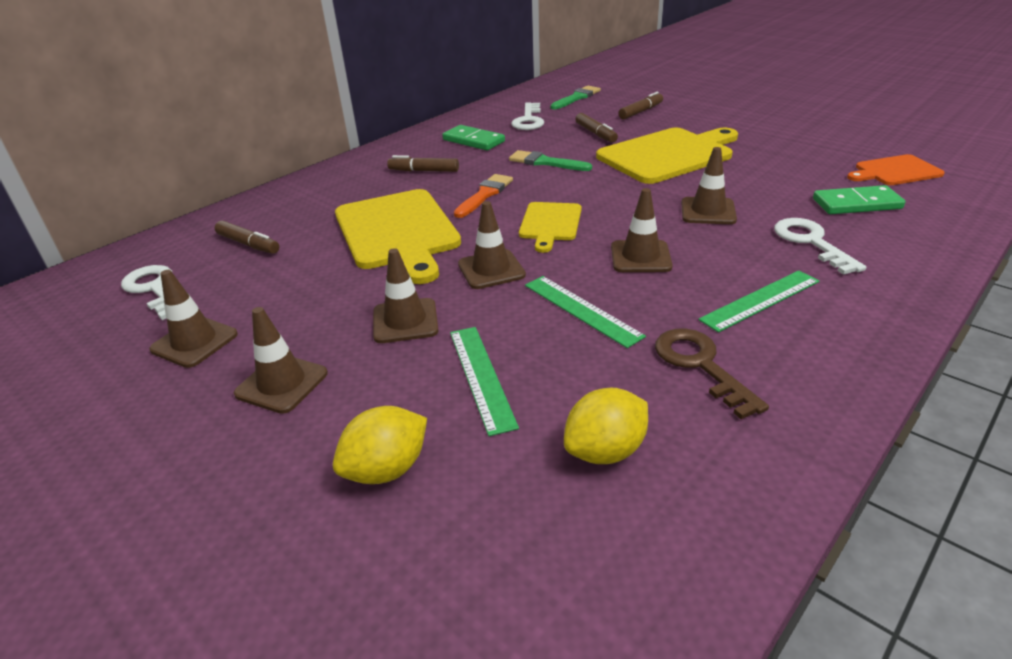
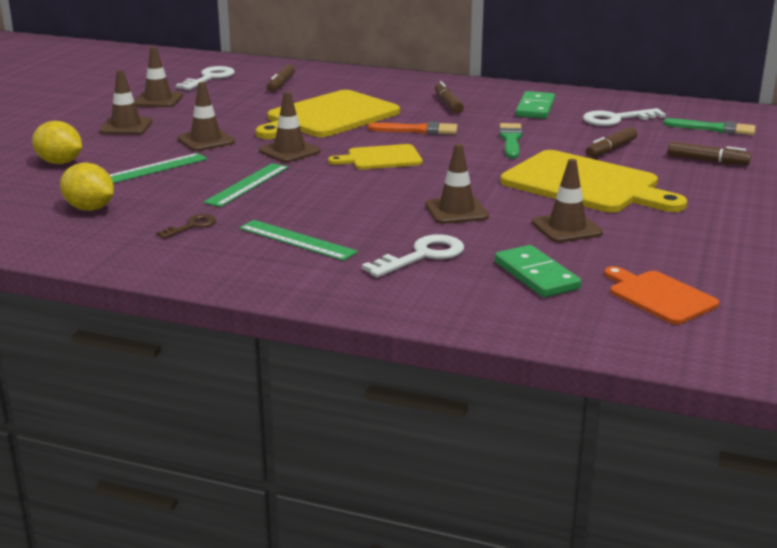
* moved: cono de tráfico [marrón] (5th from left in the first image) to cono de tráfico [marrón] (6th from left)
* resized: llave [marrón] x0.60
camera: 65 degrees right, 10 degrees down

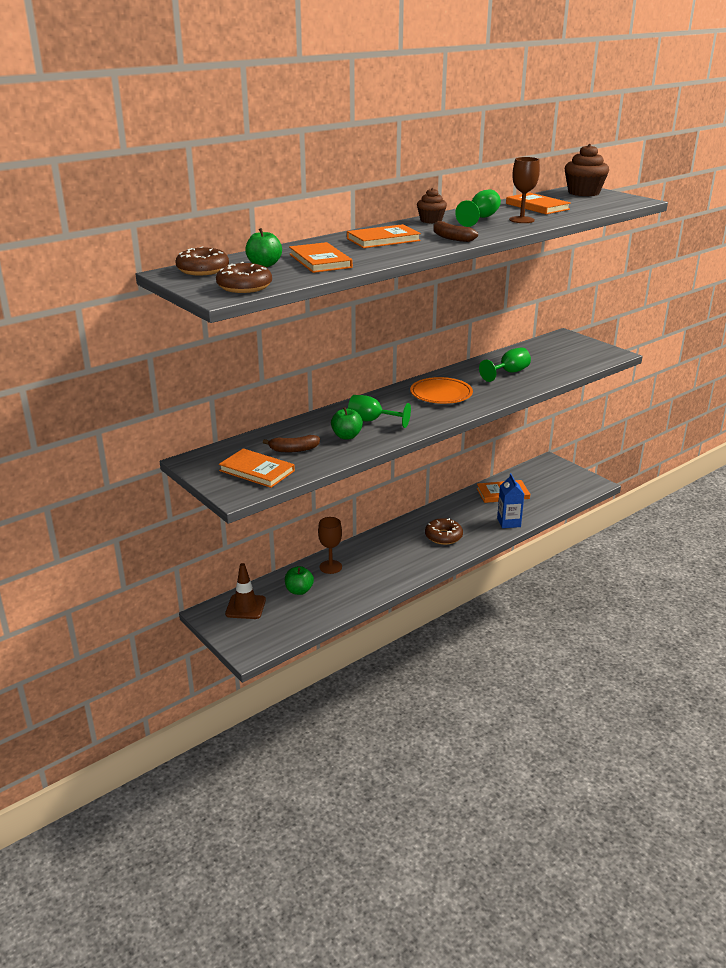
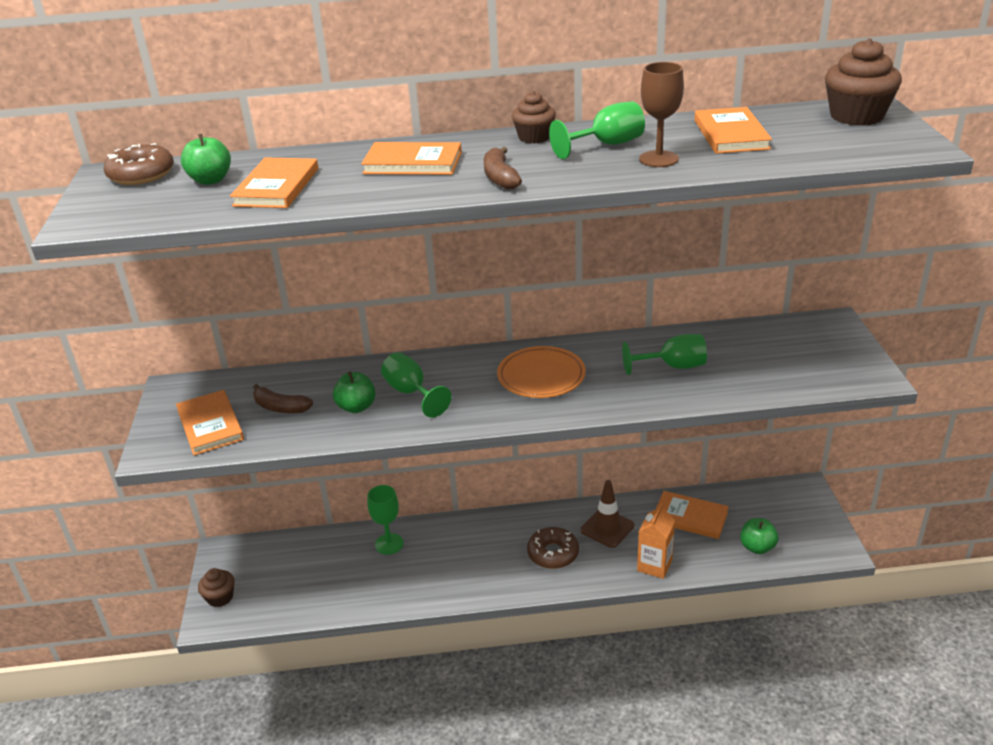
* removed: rosquilla [marrón] (2nd from left)
* added: magdalena [marrón] (1st from left)
* moved: cono de tráfico [marrón]
* moved: manzana [verde] (2nd from left in the first image) to manzana [verde] (3rd from left)
* recoloured: copa [marrón] (1st from left) to copa [verde] (1st from left)
* recoloured: cartón de leche [azul] to cartón de leche [naranja]
camera: 35 degrees right, 5 degrees up

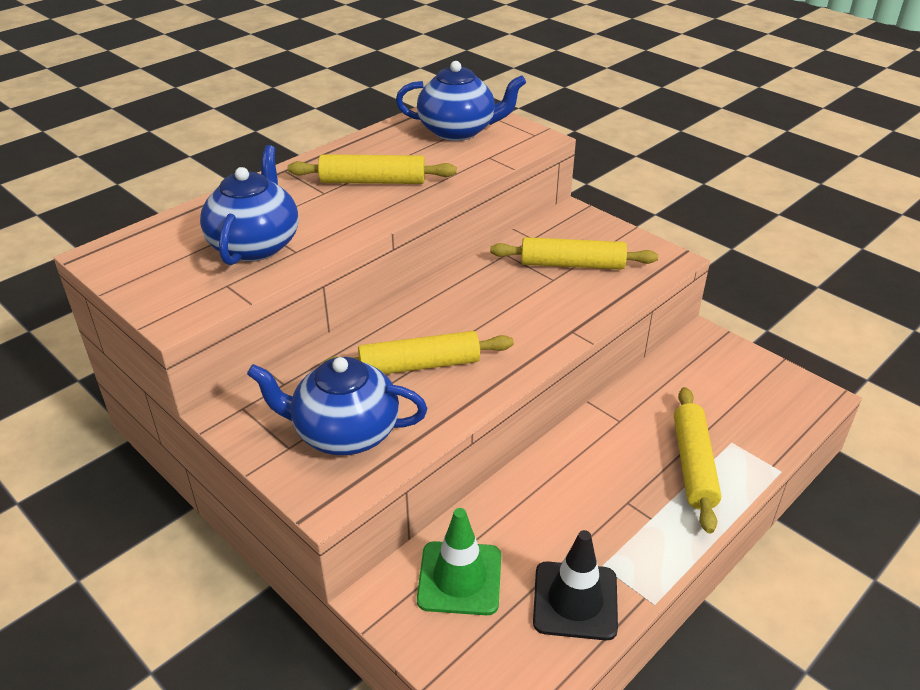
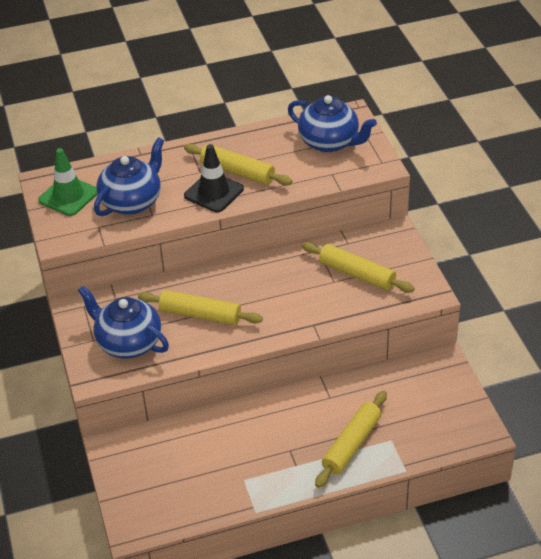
* moved: cono de tráfico [verde]
* moved: cono de tráfico [negro]
camera: 30 degrees right, 5 degrees up

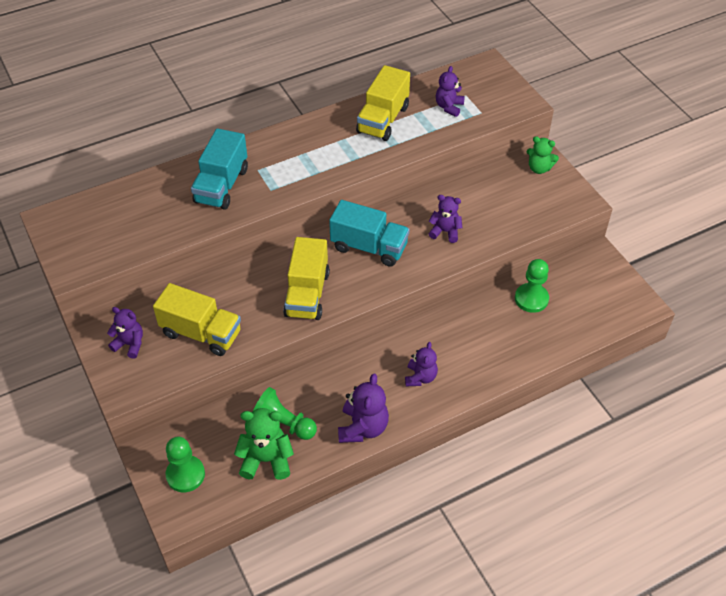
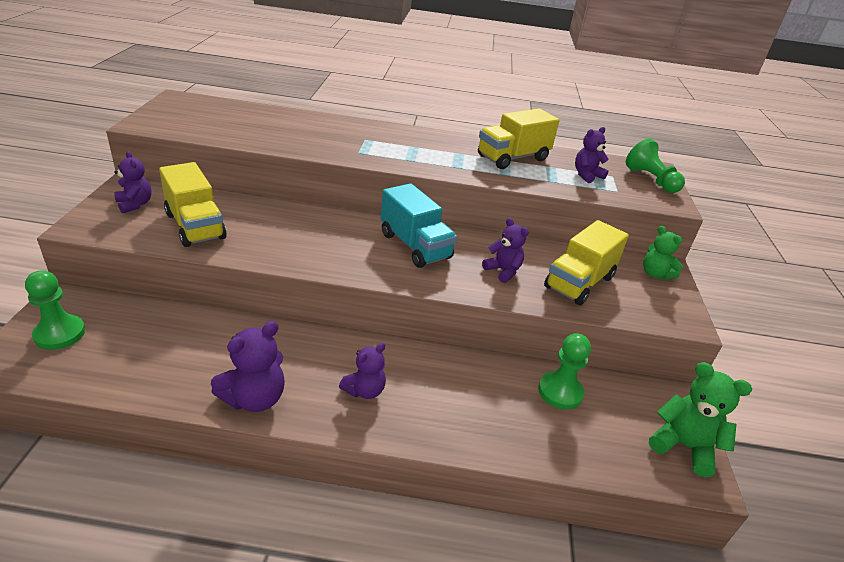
* removed: camión [turquesa] (1st from left)
* moved: osito [verde] (1st from left in the first image) to osito [verde] (2nd from left)
* moved: peón [verde] (2nd from left in the first image) to peón [verde] (3rd from left)
* moved: camión [amarillo] (2nd from left in the first image) to camión [amarillo] (3rd from left)
camera: 30 degrees right, 15 degrees down

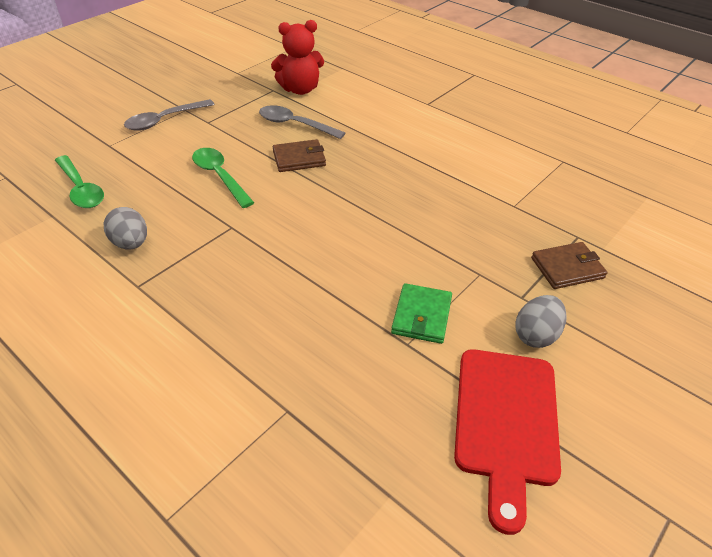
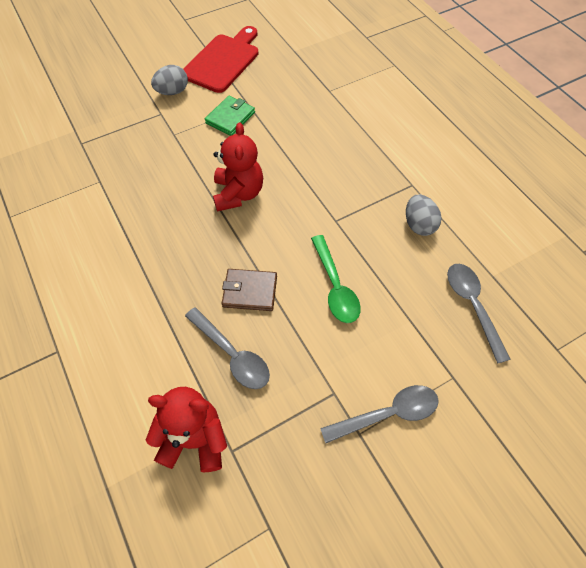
* removed: cartera [marrón] (2nd from left)
* added: osito [rojo] (2nd from left)
* recoloured: cuchara [verde] (1st from left) to cuchara [gris] (3rd from left)
camera: 160 degrees left, 15 degrees up

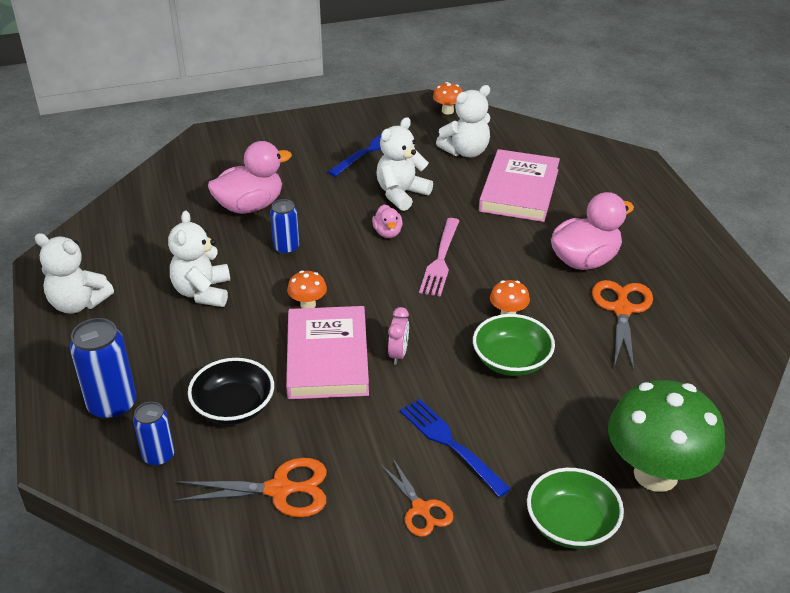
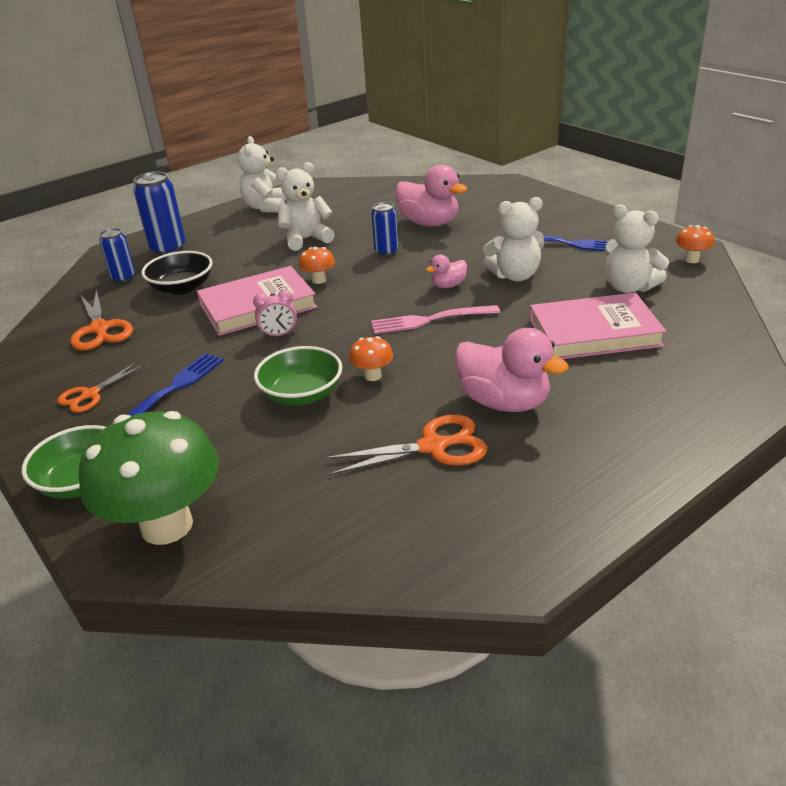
* turned: osito [blanco] (3rd from left) 150 degrees clockwise
camera: 70 degrees right, 5 degrees down

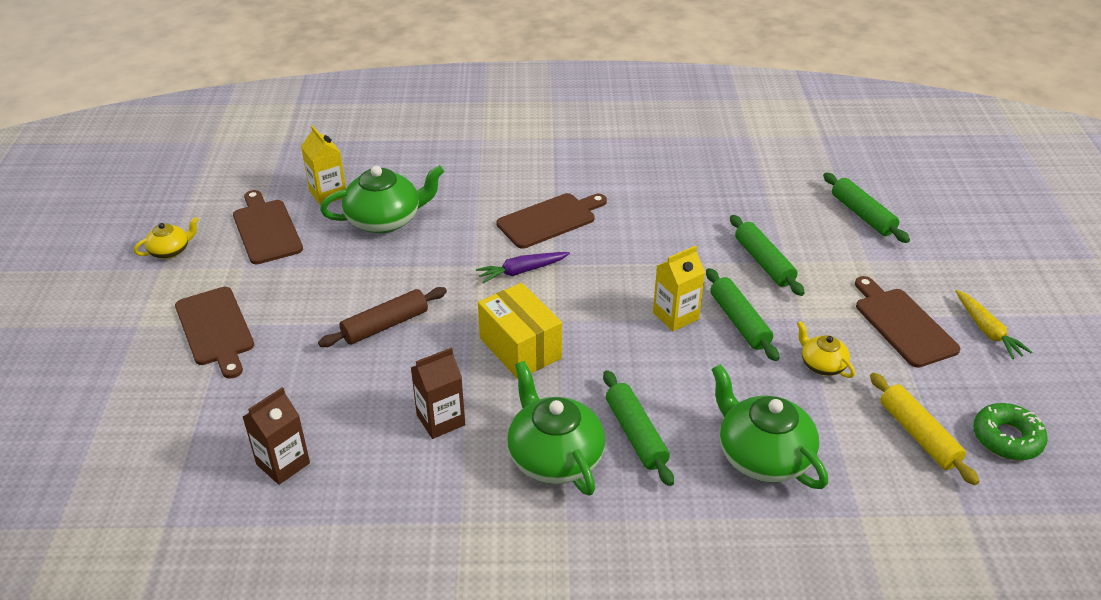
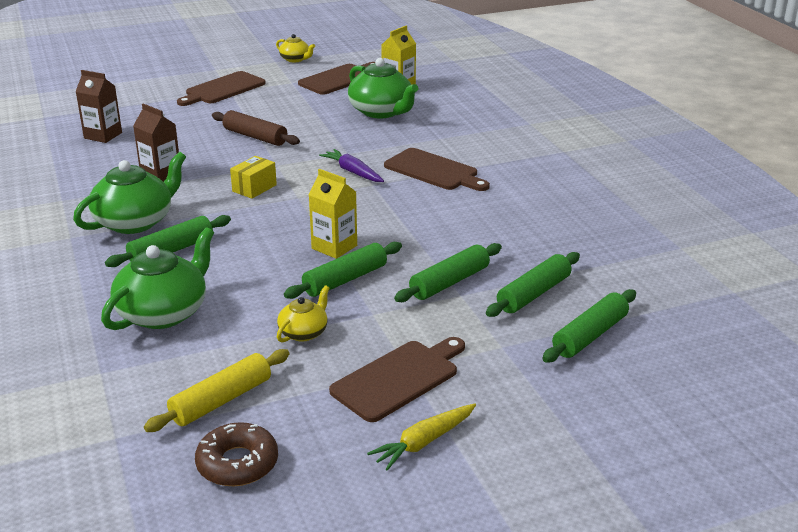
* added: rodillo [verde] (4th from left)
* recoloured: rosquilla [verde] to rosquilla [marrón]
* resized: caja [amarillo] x0.59
camera: 70 degrees right, 10 degrees down

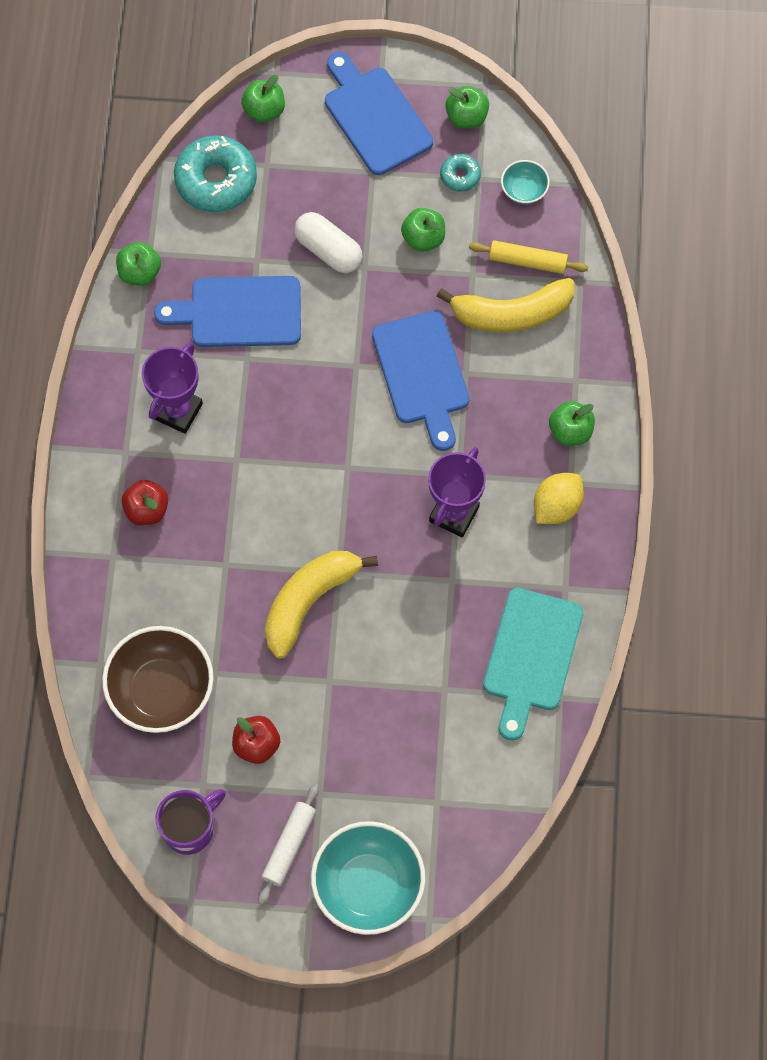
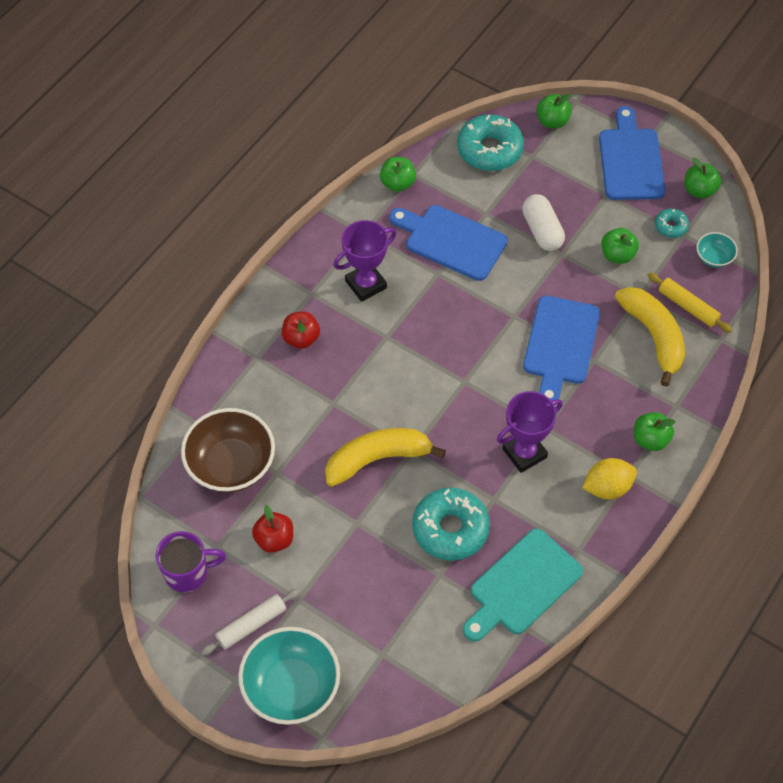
* added: rosquilla [turquesa] (1st from left)
* turned: plátano [amarillo] (2nd from left) 135 degrees counterclockwise
camera: 30 degrees right, 10 degrees down

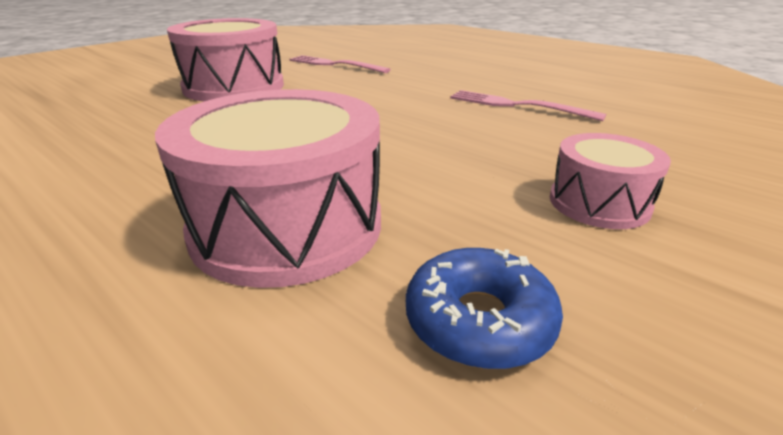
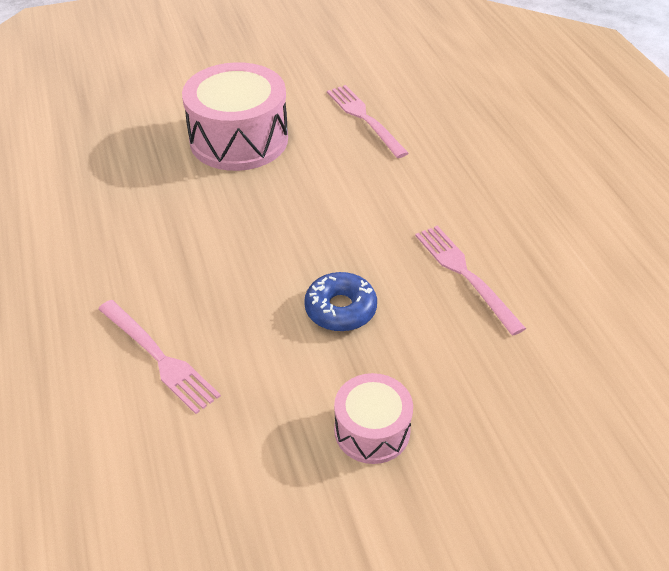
* moved: rosquilla [azul]
* replaced: tambor [rosa] (2nd from left) to tenedor [rosa] (1st from left)
camera: 30 degrees right, 15 degrees up

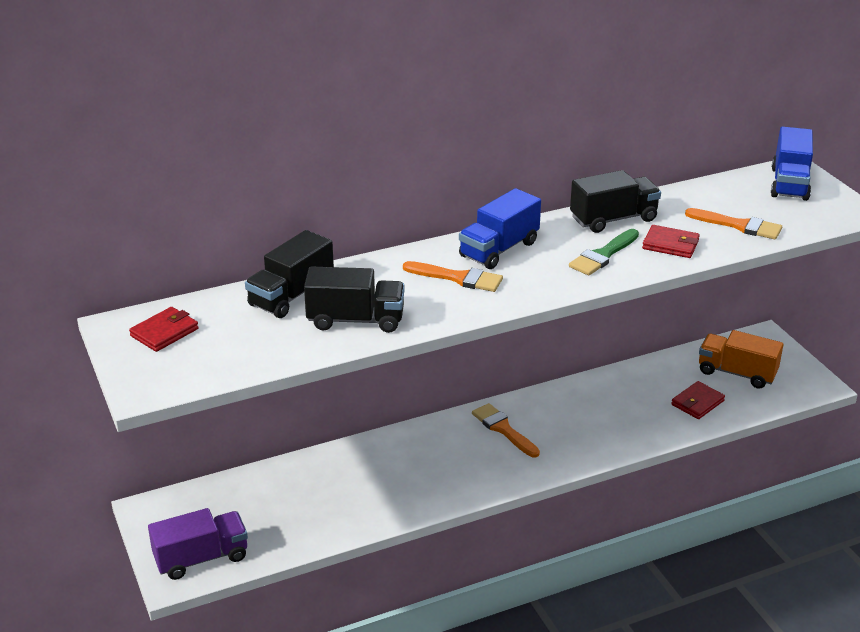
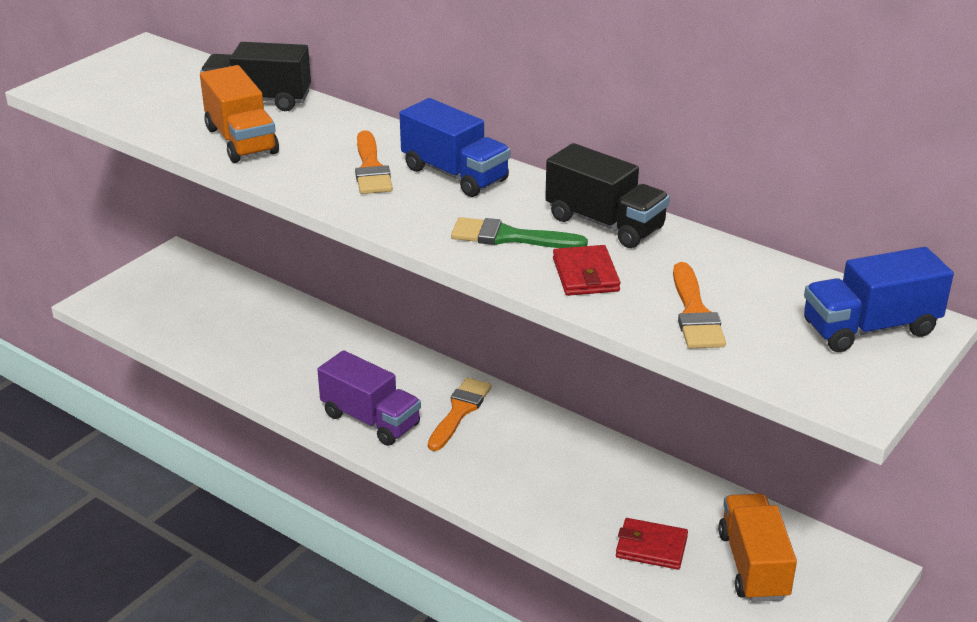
* removed: cartera [rojo] (1st from left)
* moved: camión [morado]
* recoloured: camión [negro] (2nd from left) to camión [naranja] (1st from left)
* turned: camión [azul] (1st from left) 150 degrees counterclockwise
camera: 60 degrees right, 0 degrees up

